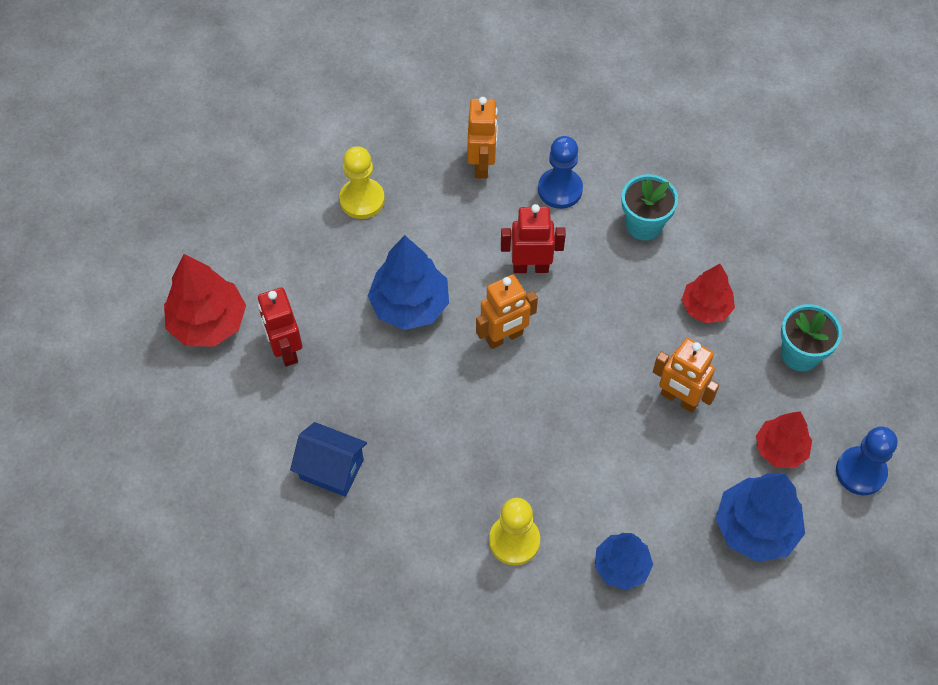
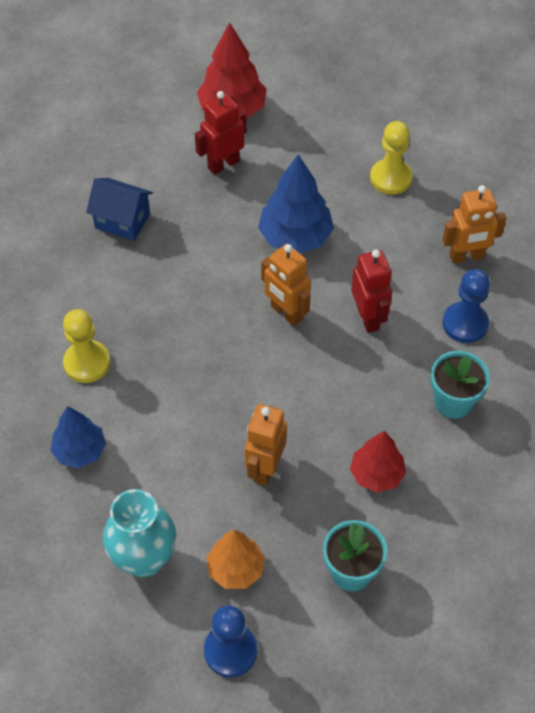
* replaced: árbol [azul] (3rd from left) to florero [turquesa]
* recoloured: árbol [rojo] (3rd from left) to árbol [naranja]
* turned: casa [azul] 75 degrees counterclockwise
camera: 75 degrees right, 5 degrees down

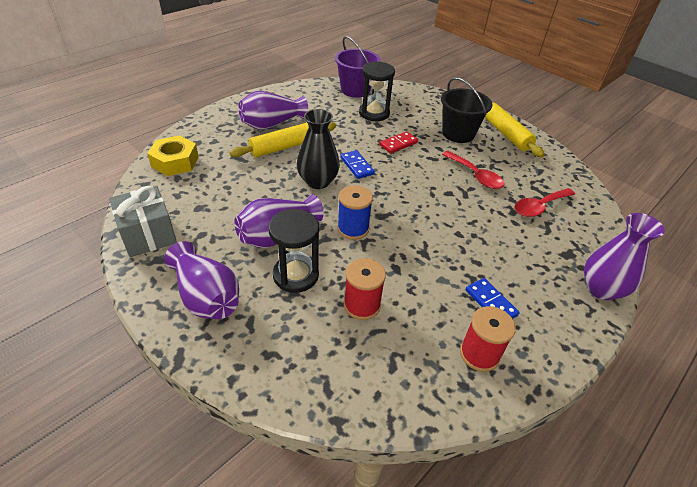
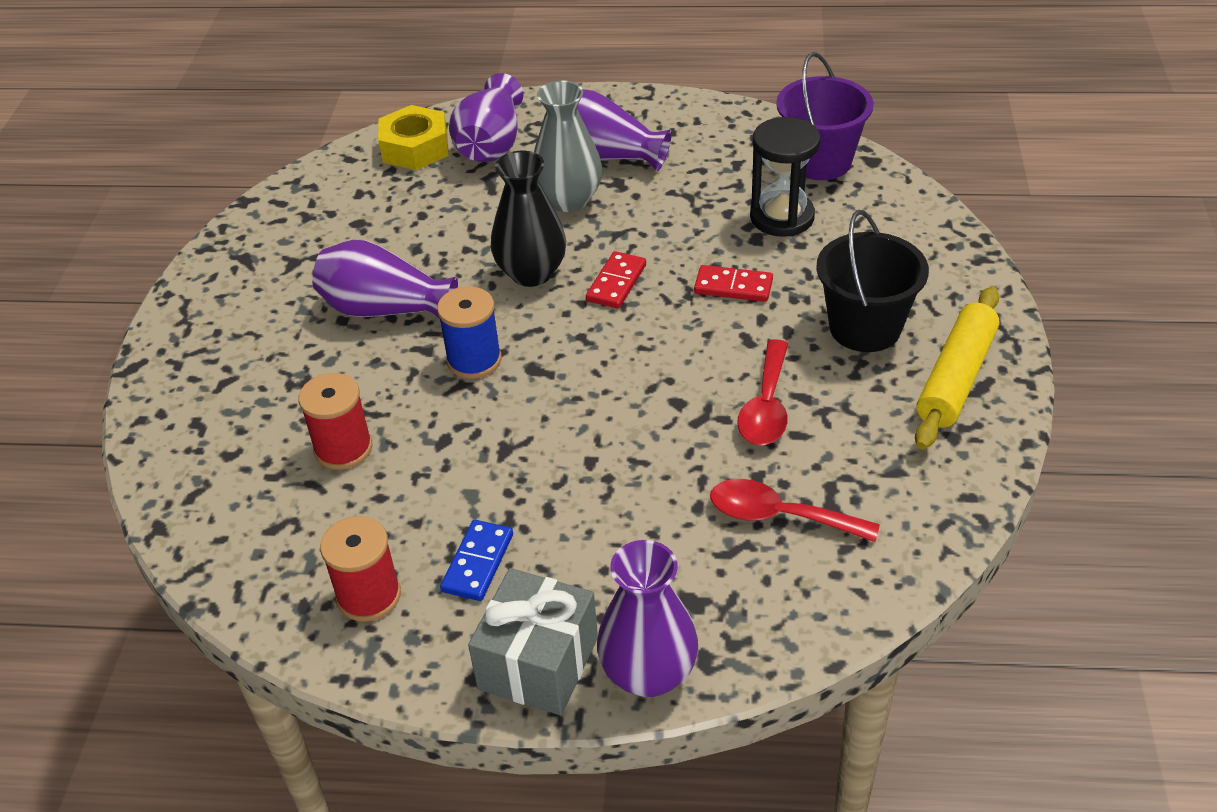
* removed: reloj de arena [negro] (1st from left)
* moved: regalo [gris]
* moved: florero [morado] (1st from left in the first image) to florero [morado] (2nd from left)
* replaced: rodillo [amarillo] (1st from left) to florero [gris]
* recoloured: ficha de dominó [azul] (1st from left) to ficha de dominó [rojo] (1st from left)
camera: 55 degrees right, 0 degrees up

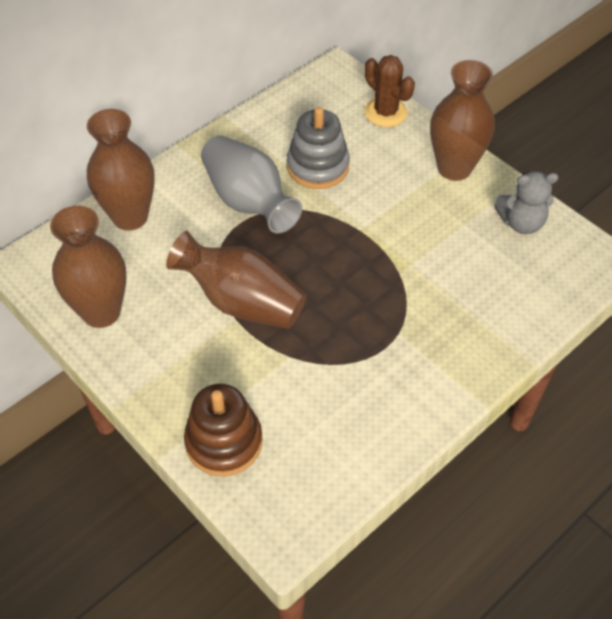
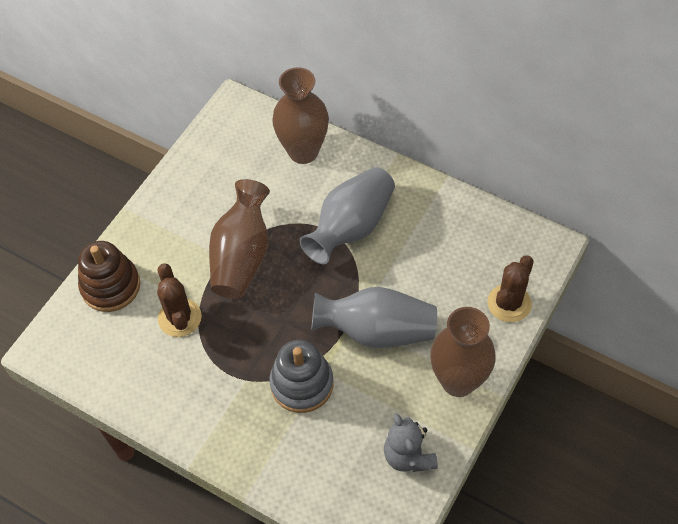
* removed: florero [marrón] (1st from left)
* added: cactus [marrón] (1st from left)
* added: florero [gris] (2nd from left)
* moved: juguete apilable [gris]
camera: 75 degrees right, 5 degrees up

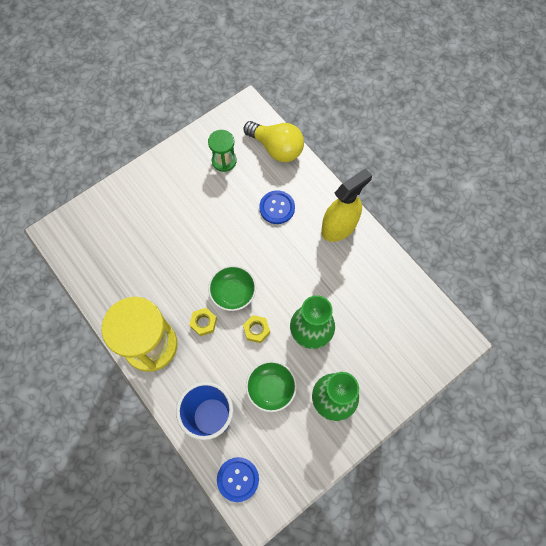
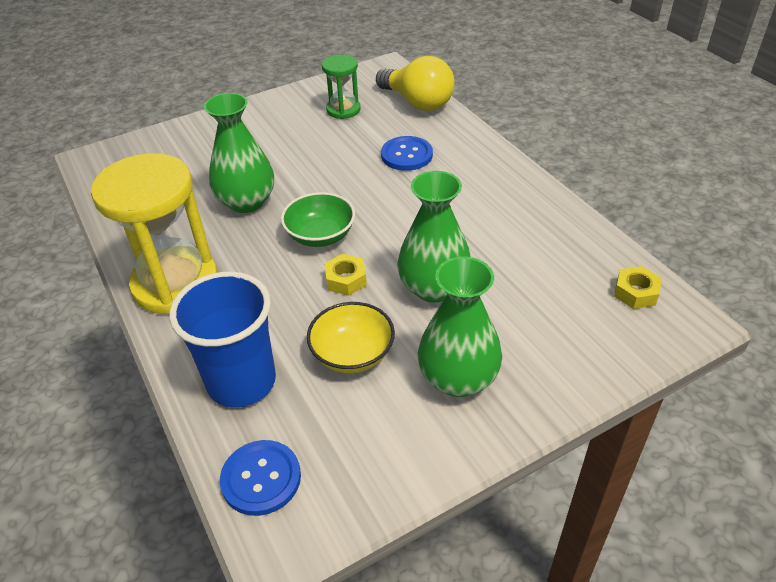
* removed: pulverizador [amarillo]
* added: florero [verde] (1st from left)
* moved: tuerca [amarillo] (1st from left in the first image) to tuerca [amarillo] (2nd from left)
* recoloured: cuenco [verde] (2nd from left) to cuenco [amarillo]
camera: 10 degrees right, 25 degrees down

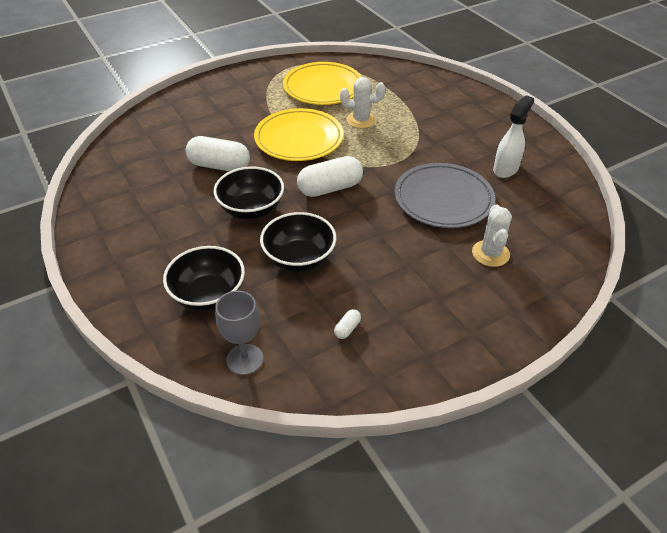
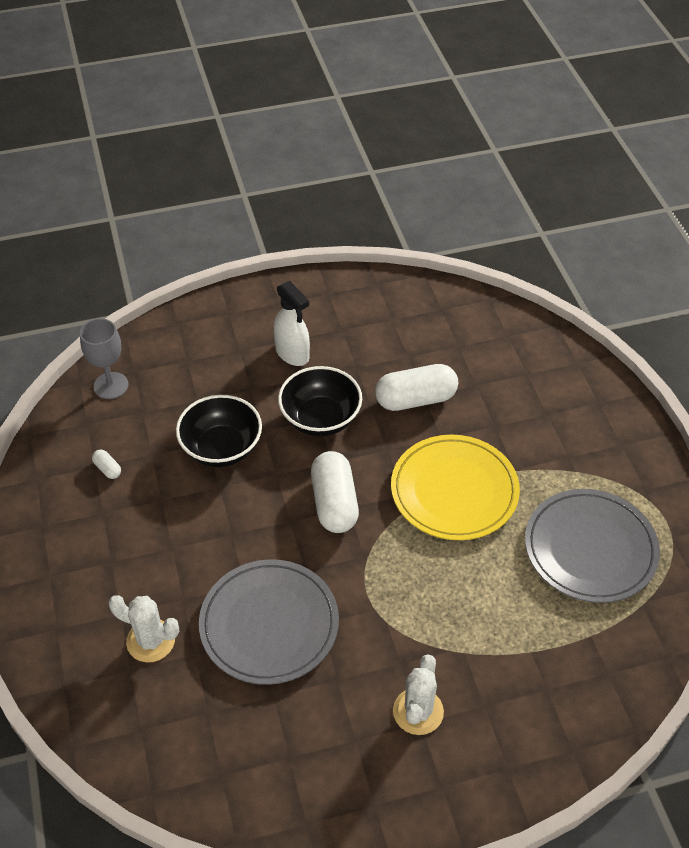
* removed: cuenco [negro] (1st from left)
* moved: cactus [blanco] (1st from left in the first image) to cactus [blanco] (2nd from left)
* moved: pulverizador [blanco]
* recoloured: plato [amarillo] (2nd from left) to plato [gris] (2nd from left)
* turned: cápsula [blanco] (1st from left in the first image) 45 degrees clockwise
camera: 105 degrees right, 5 degrees up

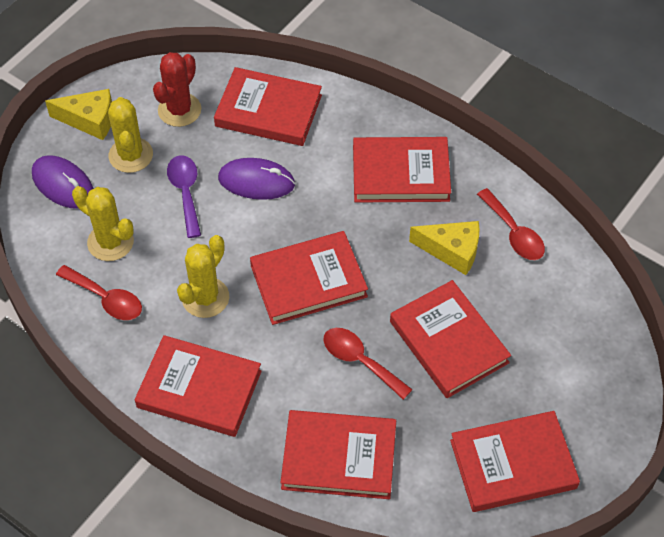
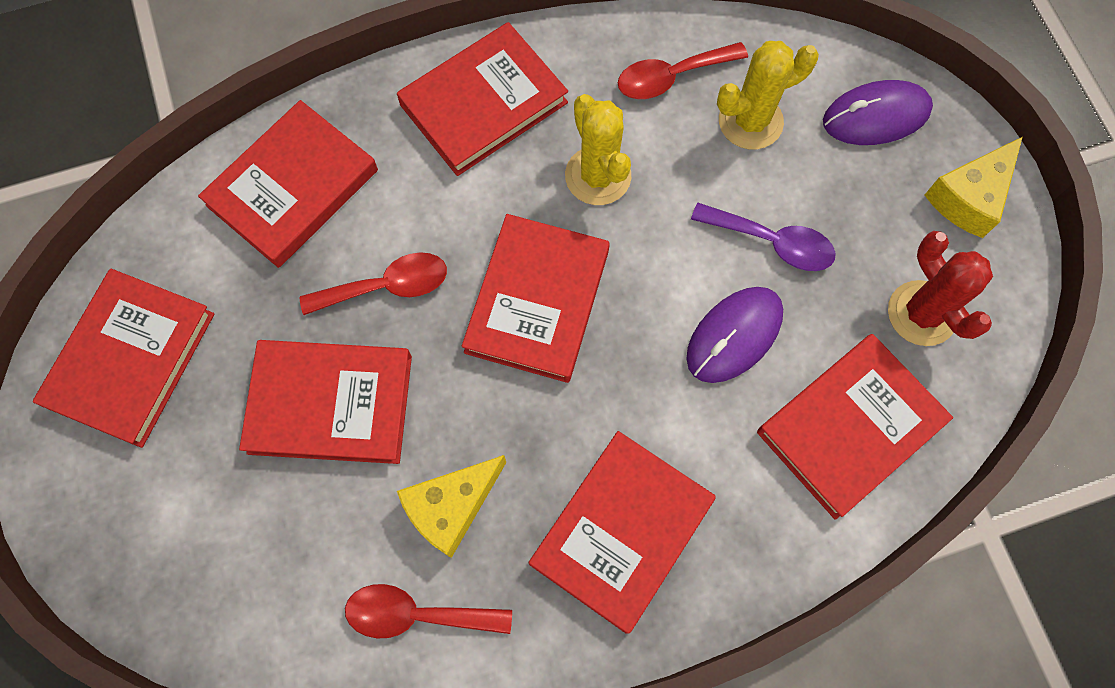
* removed: cactus [amarillo] (2nd from left)
camera: 125 degrees right, 15 degrees up

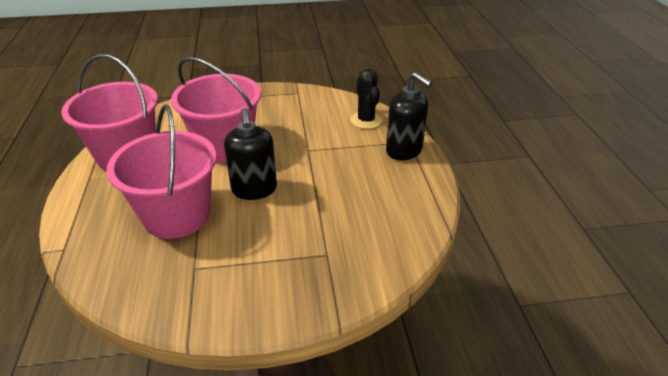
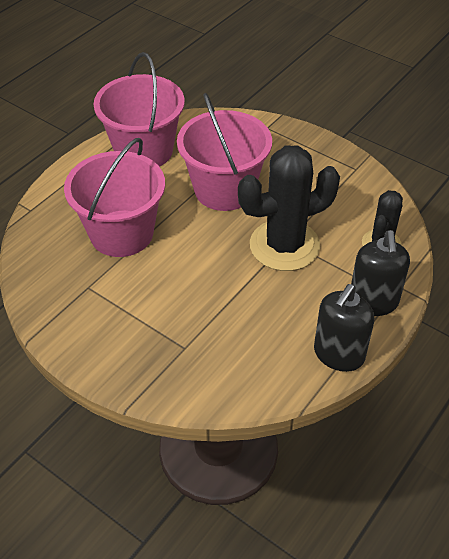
* added: cactus [negro] (1st from left)
* moved: dispensador de jabón [negro] (1st from left)
camera: 45 degrees right, 10 degrees up

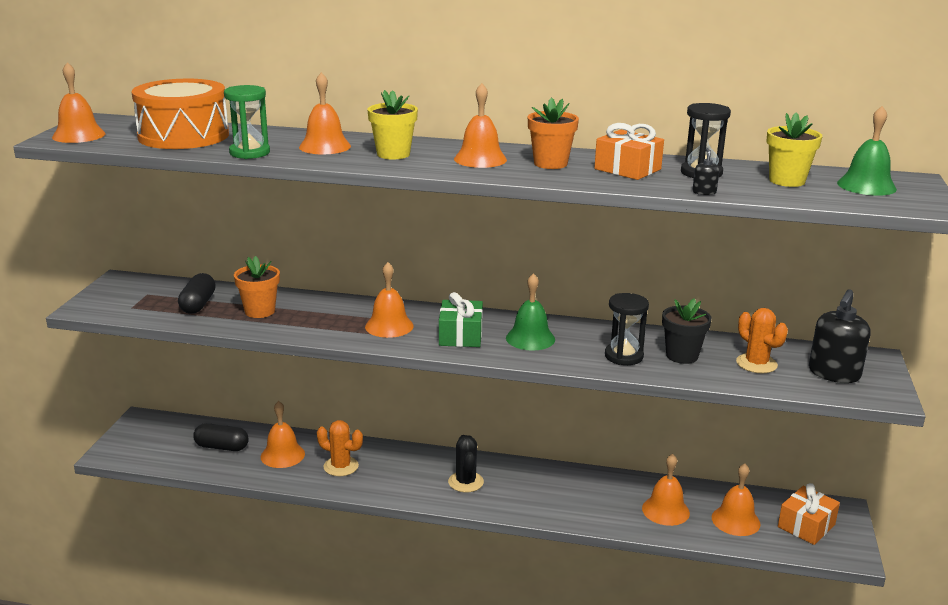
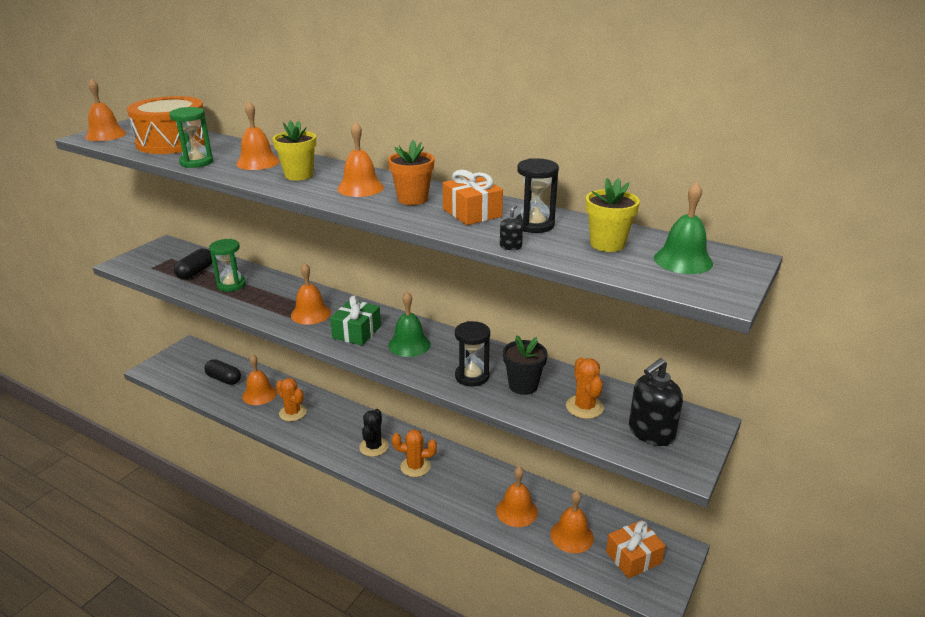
* added: cactus [naranja] (2nd from left)
* replaced: maceta [naranja] (1st from left) to reloj de arena [verde] (2nd from left)
camera: 20 degrees right, 5 degrees up

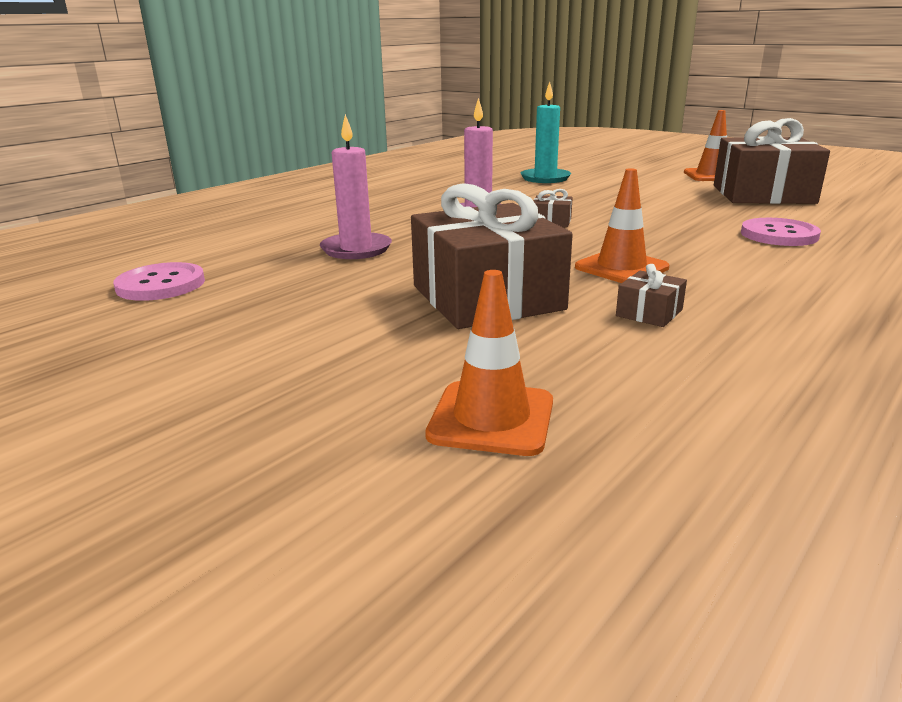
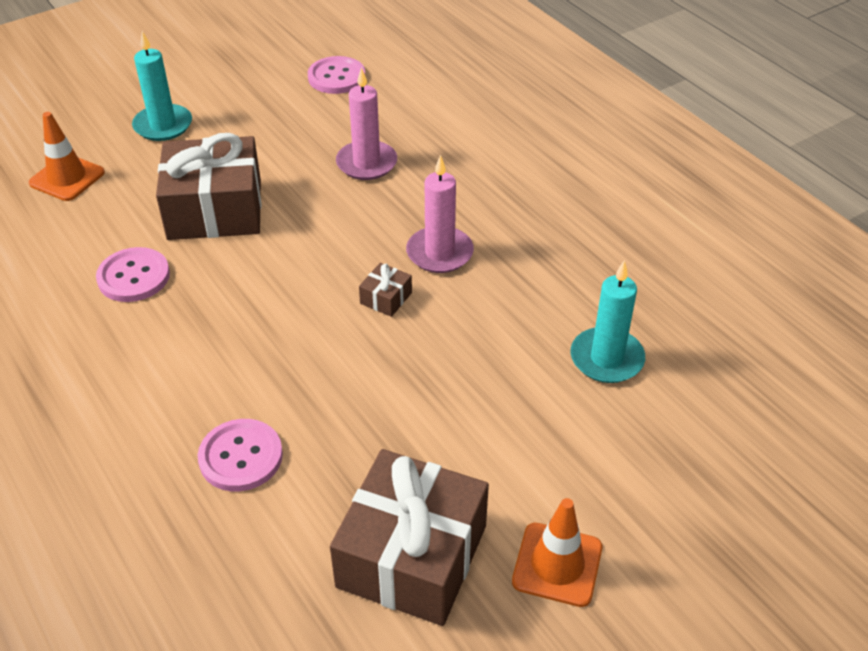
* removed: cono de tráfico [naranja] (2nd from left)
* added: vela [turquesa] (1st from left)
* replaced: regalo [marrón] (3rd from left) to botón [rosa] (1st from left)
camera: 105 degrees right, 20 degrees up

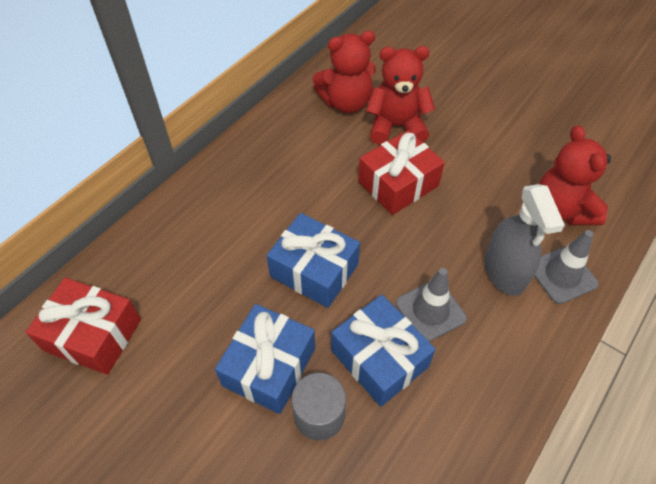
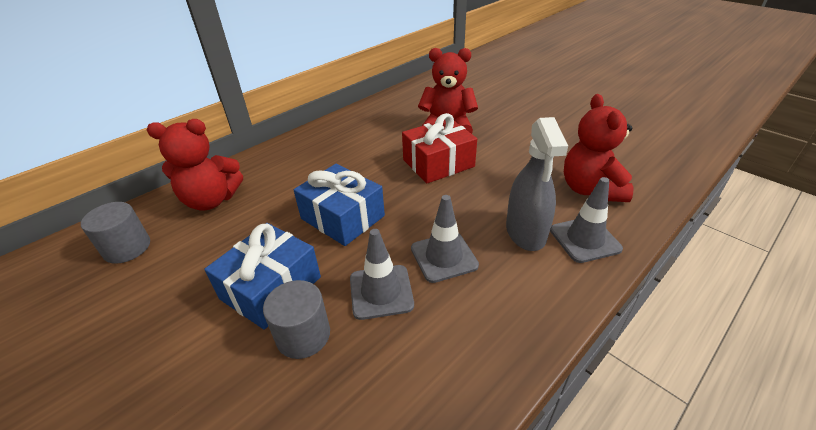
* moved: osito [rojo] (1st from left)
* replaced: regalo [rojo] (1st from left) to cilindro [gris] (1st from left)
* replaced: regalo [azul] (3rd from left) to cono de tráfico [gris] (1st from left)
camera: 10 degrees right, 15 degrees down

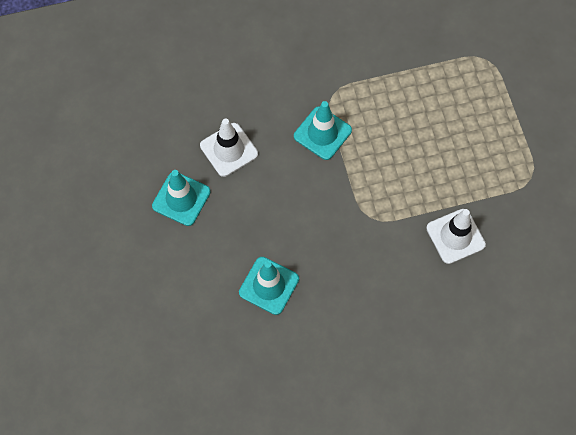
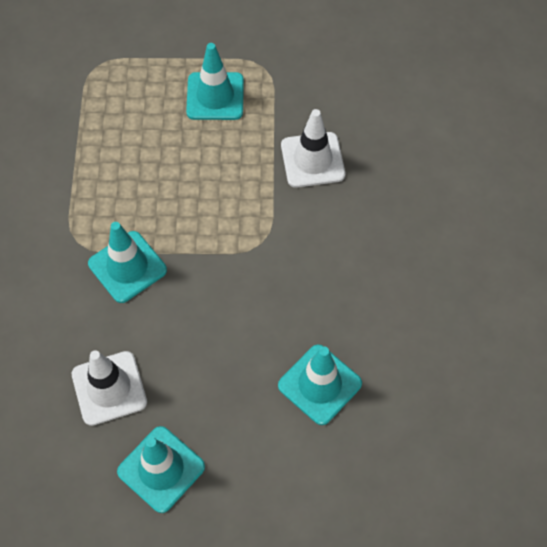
* added: cono de tráfico [turquesa] (3rd from left)
camera: 75 degrees left, 5 degrees down

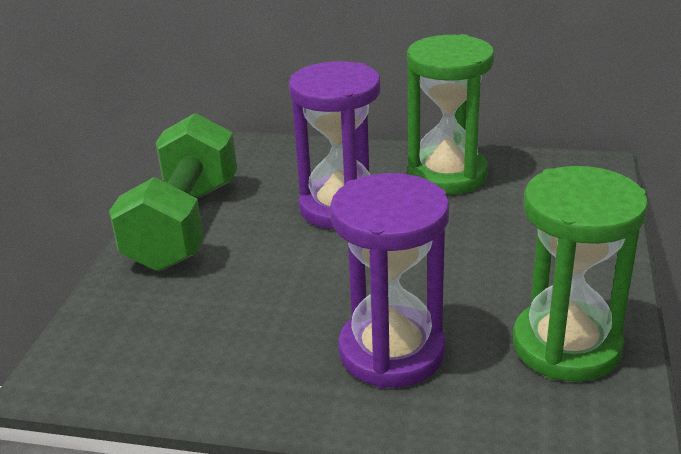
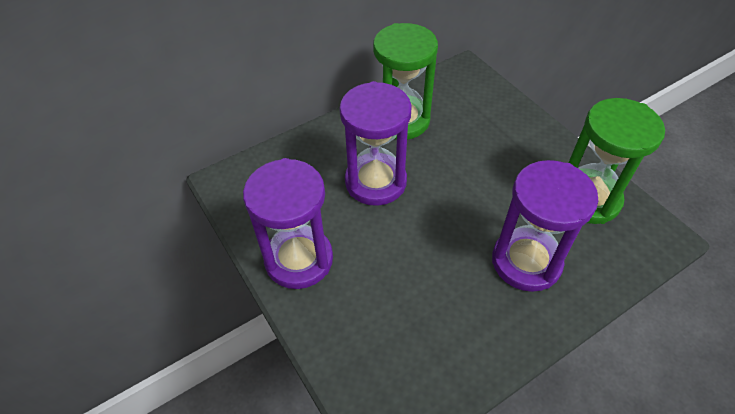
* replaced: mancuerna [verde] to reloj de arena [morado] (1st from left)
camera: 45 degrees left, 20 degrees up

